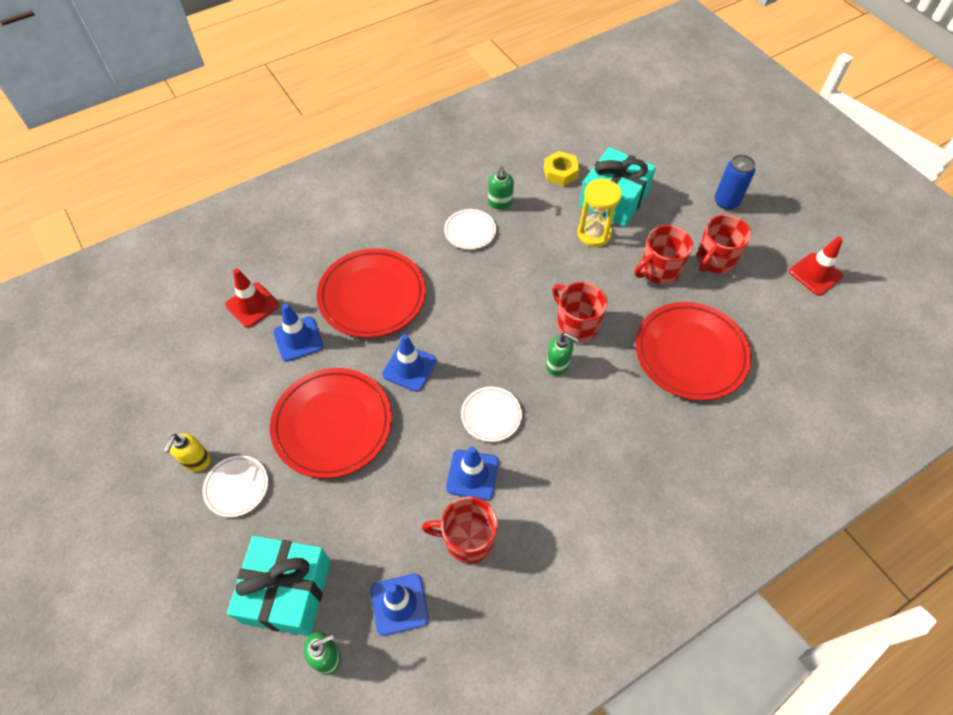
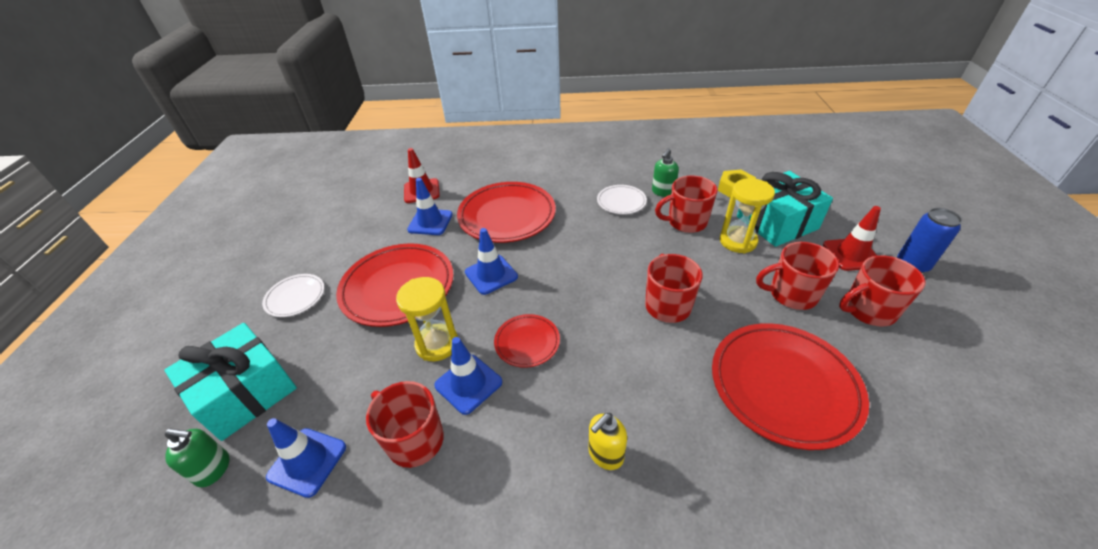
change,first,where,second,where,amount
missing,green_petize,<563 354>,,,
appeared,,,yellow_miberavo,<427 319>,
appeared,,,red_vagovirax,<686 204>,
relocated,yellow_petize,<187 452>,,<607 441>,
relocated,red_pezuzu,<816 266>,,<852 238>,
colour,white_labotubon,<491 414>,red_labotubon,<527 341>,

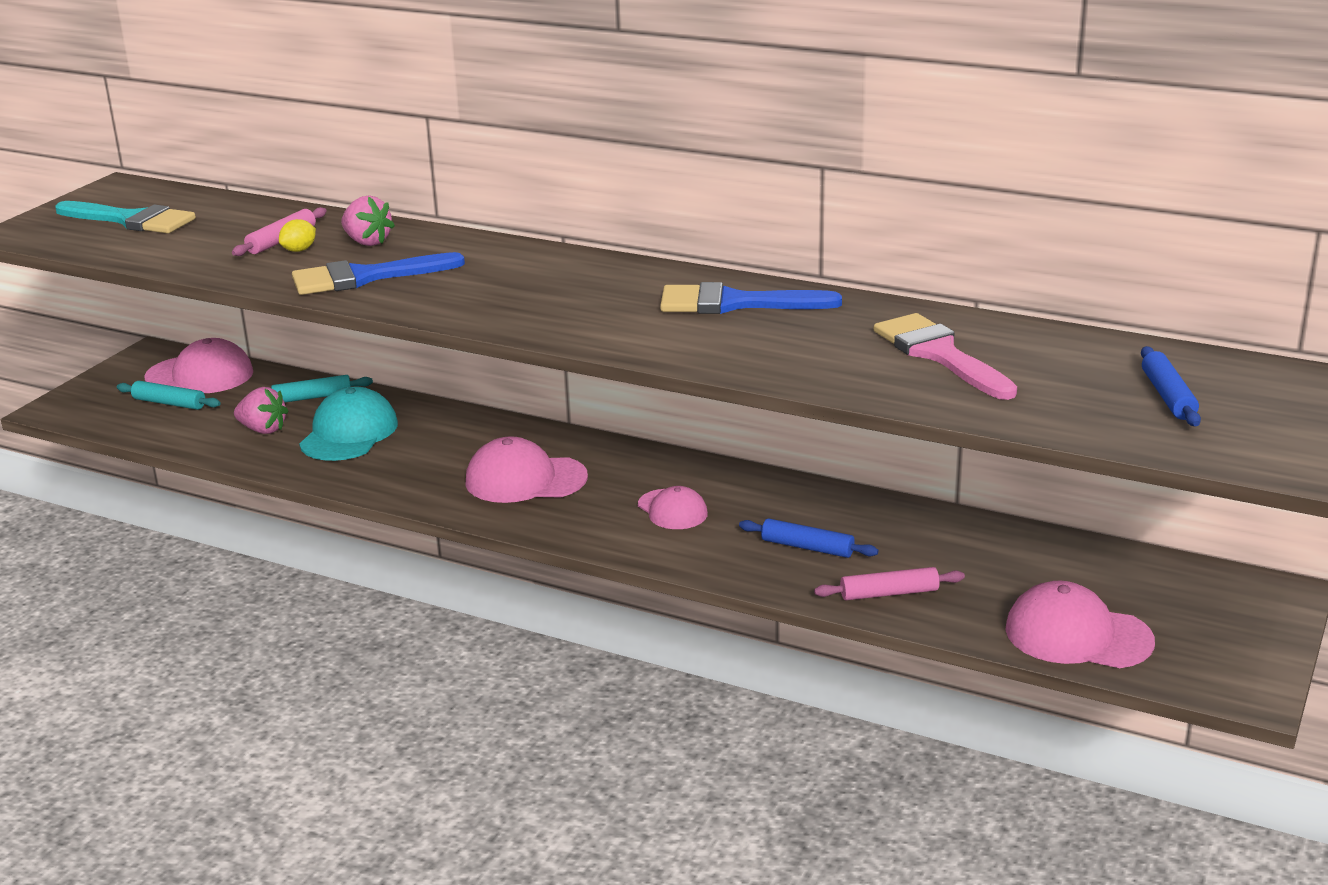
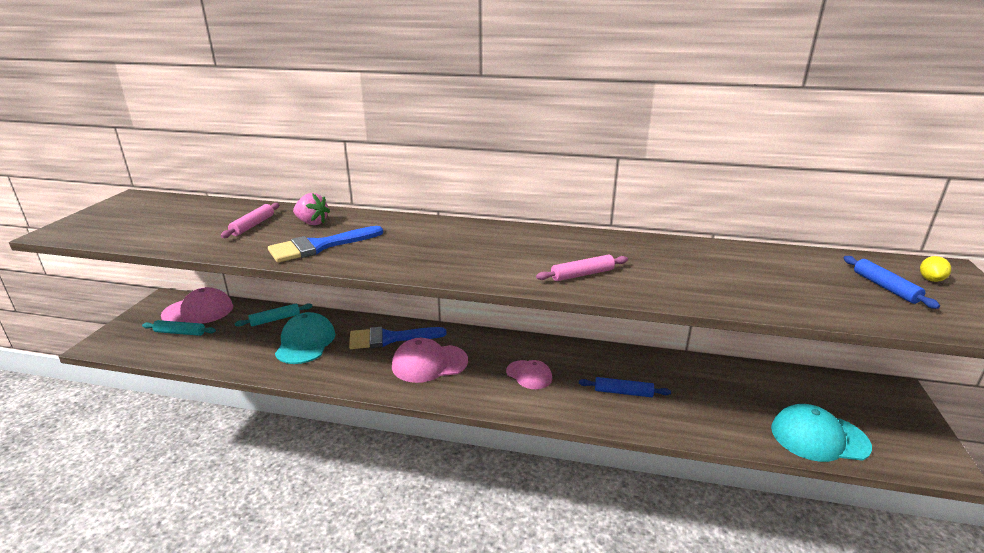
change,first,where,second,where,amount
missing,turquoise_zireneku,<125 217>,,,
missing,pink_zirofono,<261 410>,,,
missing,pink_zireneku,<945 356>,,,
relocated,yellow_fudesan,<297 235>,,<935 269>,
relocated,blue_zireneku,<751 298>,,<398 338>,
relocated,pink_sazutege,<889 583>,,<582 268>,
colour,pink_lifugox,<1080 624>,turquoise_lifugox,<821 433>,

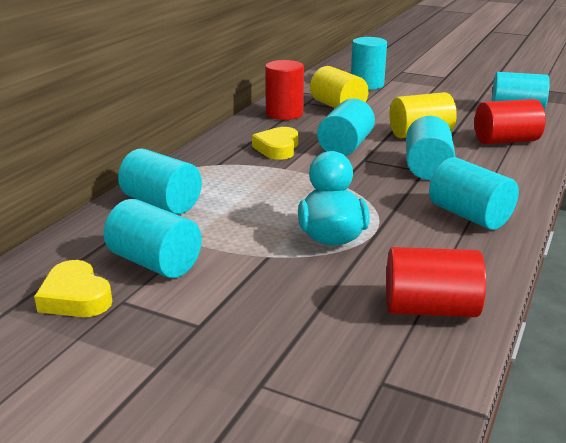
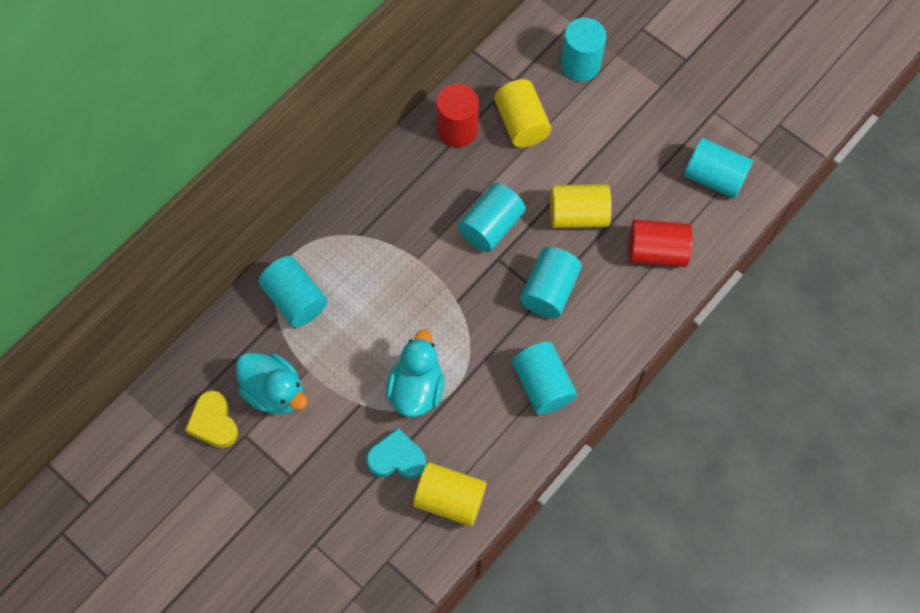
change,first,where,second,where,amount
missing,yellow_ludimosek,<275 143>,,,
appeared,,,turquoise_ludimosek,<396 453>,
exchanged,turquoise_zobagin,<153 238>,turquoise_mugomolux,<271 383>,
colour,red_zobagin,<436 282>,yellow_zobagin,<449 494>,

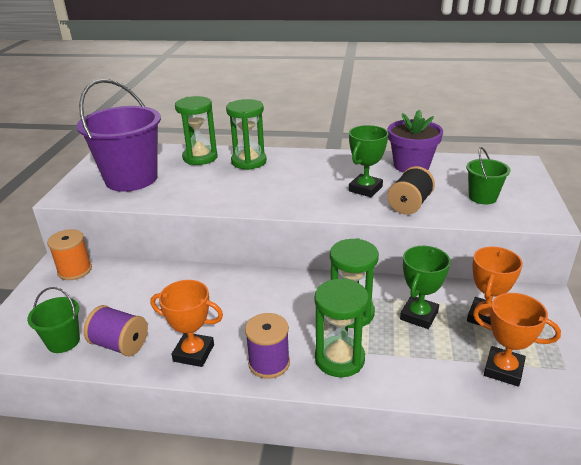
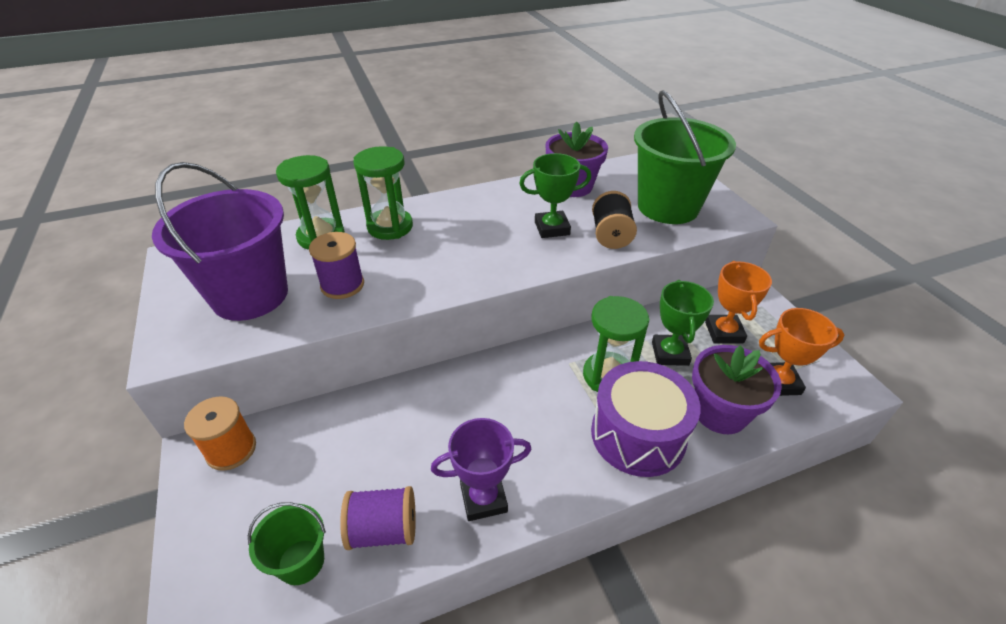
change,first,where,second,where,amount
appeared,,,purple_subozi,<737 389>,
relocated,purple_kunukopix,<267 346>,,<336 265>,
exchanged,green_miberavo,<342 327>,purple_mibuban,<645 419>,
colour,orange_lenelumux,<187 323>,purple_lenelumux,<481 469>,
spun,green_lenelumux,<368 161>,,<555 195>,75 degrees clockwise
size,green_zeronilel,<488 175>,,<685 157>,x2.07

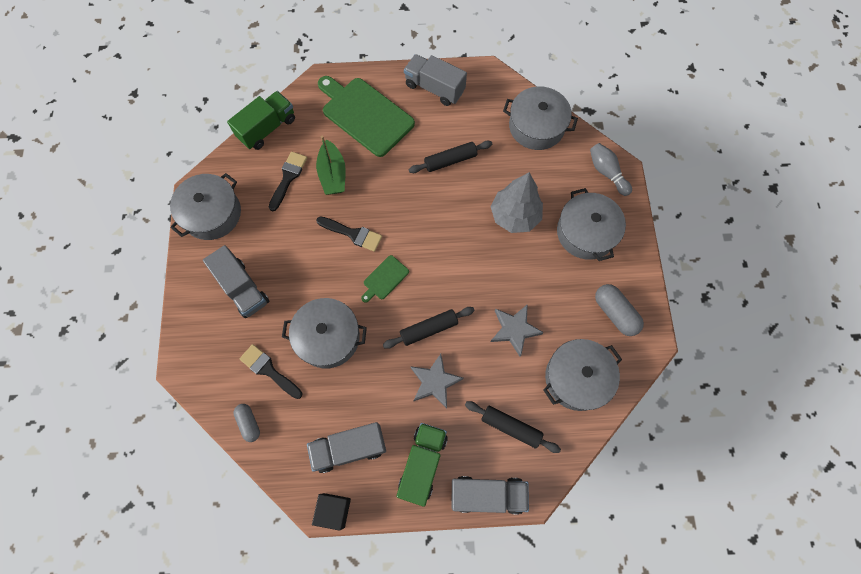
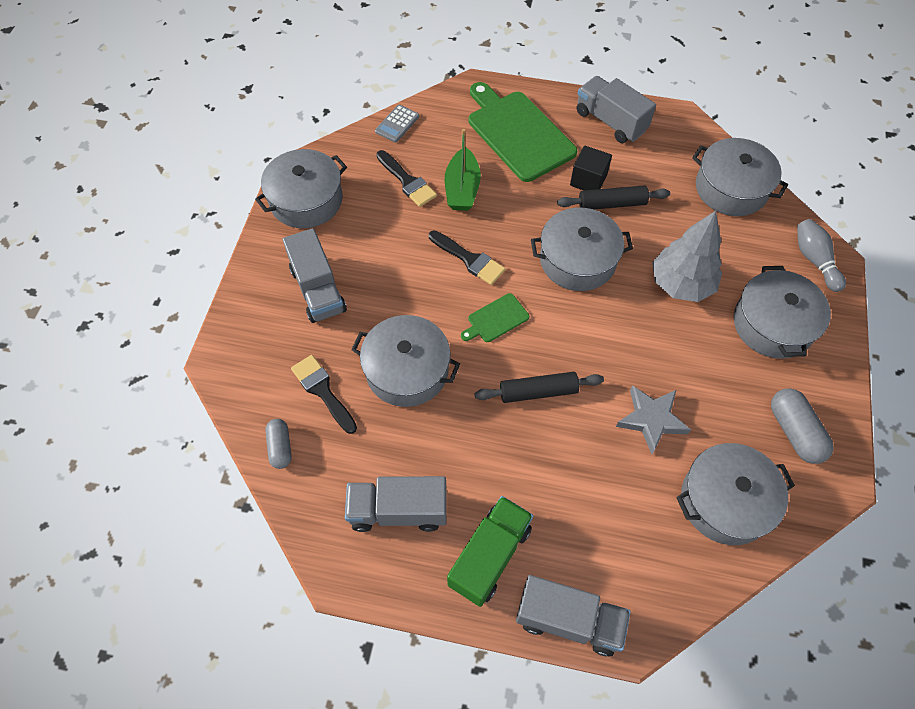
change,first,where,second,where,amount
missing,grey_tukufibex,<437 381>,,,
missing,black_sazutege,<513 427>,,,
appeared,,,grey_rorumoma,<582 249>,
relocated,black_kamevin,<331 512>,,<591 168>,
exchanged,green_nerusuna,<261 120>,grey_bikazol,<397 124>,
spun,black_zireneku,<288 181>,,<406 178>,105 degrees clockwise

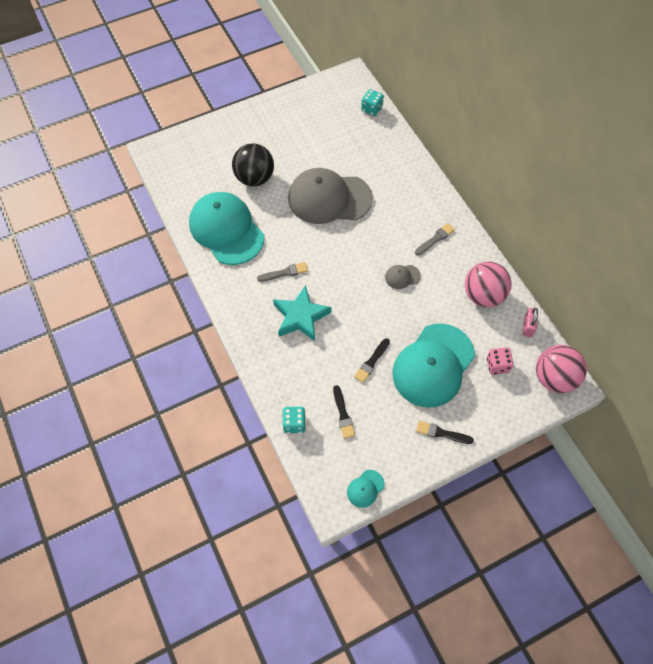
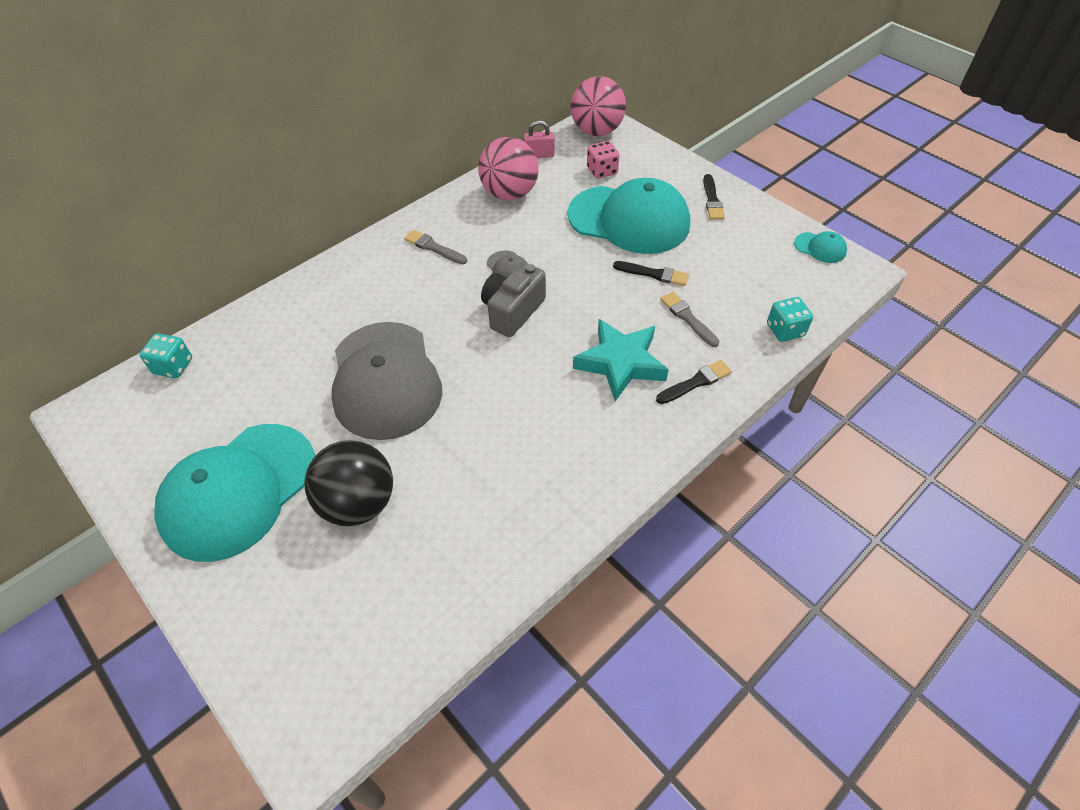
change,first,where,second,where,amount
appeared,,,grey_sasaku,<513 300>,
relocated,turquoise_lifugox,<226 228>,,<234 493>,
relocated,grey_zireneku,<282 272>,,<689 319>,
relocated,black_zireneku,<344 412>,,<694 382>,

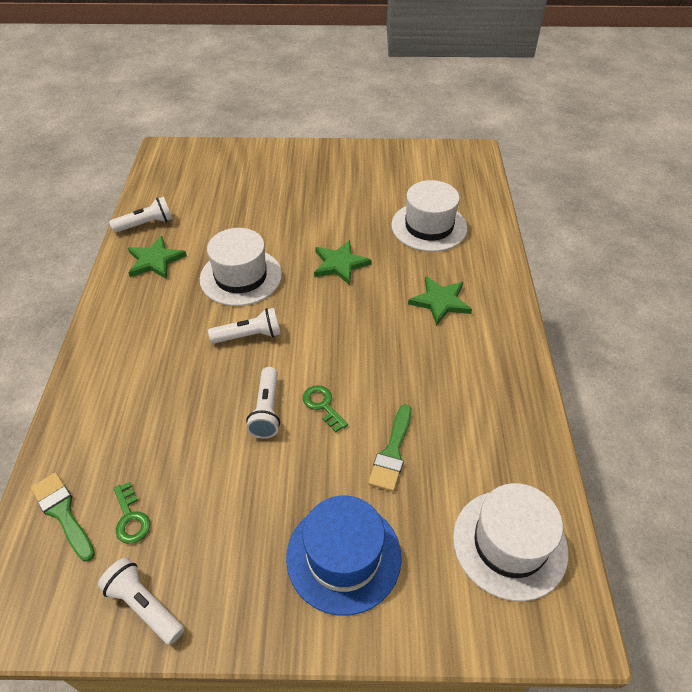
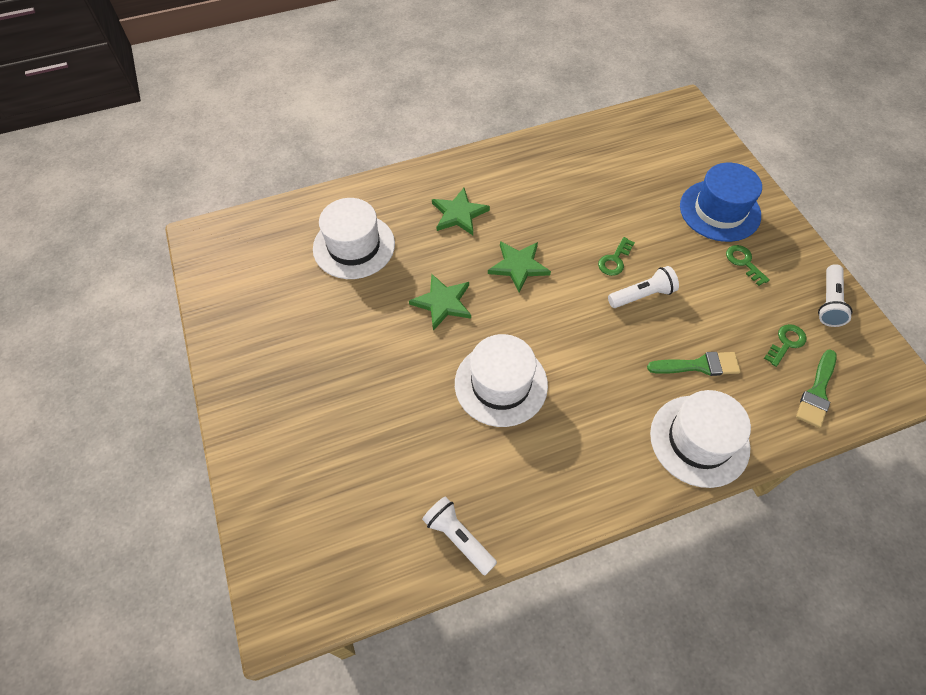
change,first,where,second,where,amount
missing,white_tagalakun,<244 326>,,,
appeared,,,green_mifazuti,<748 265>,
relocated,green_tukufibex,<157 257>,,<519 267>,
relocated,green_zireneku,<389 448>,,<694 364>,
relocated,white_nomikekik,<510 542>,,<700 439>,

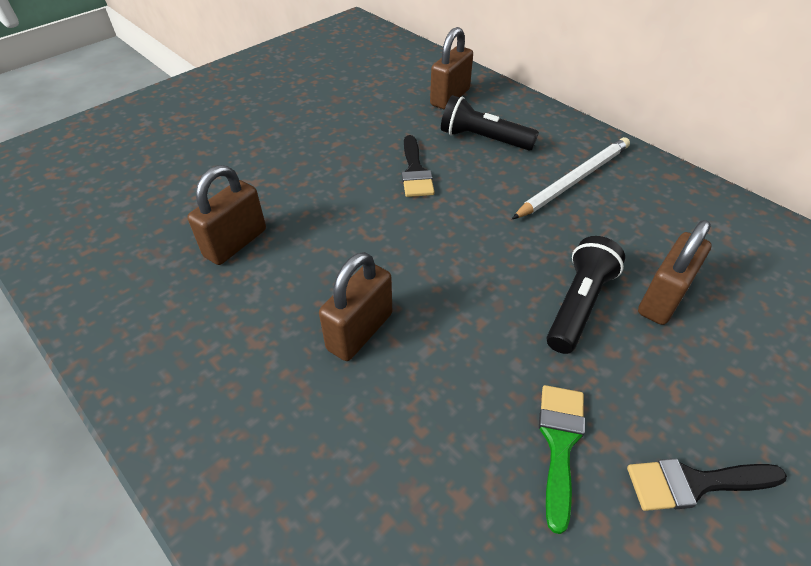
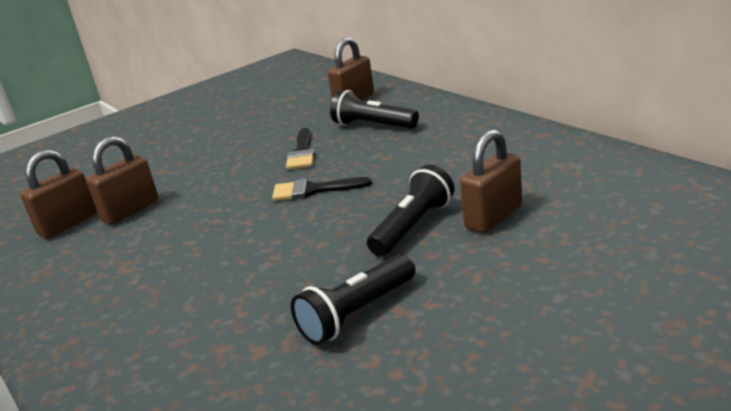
change,first,where,second,where,amount
missing,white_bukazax,<571 178>,,,
relocated,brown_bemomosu,<355 306>,,<58 194>,
relocated,black_zireneku,<707 484>,,<322 189>,
exchanged,green_zireneku,<562 459>,black_tagalakun,<353 299>,

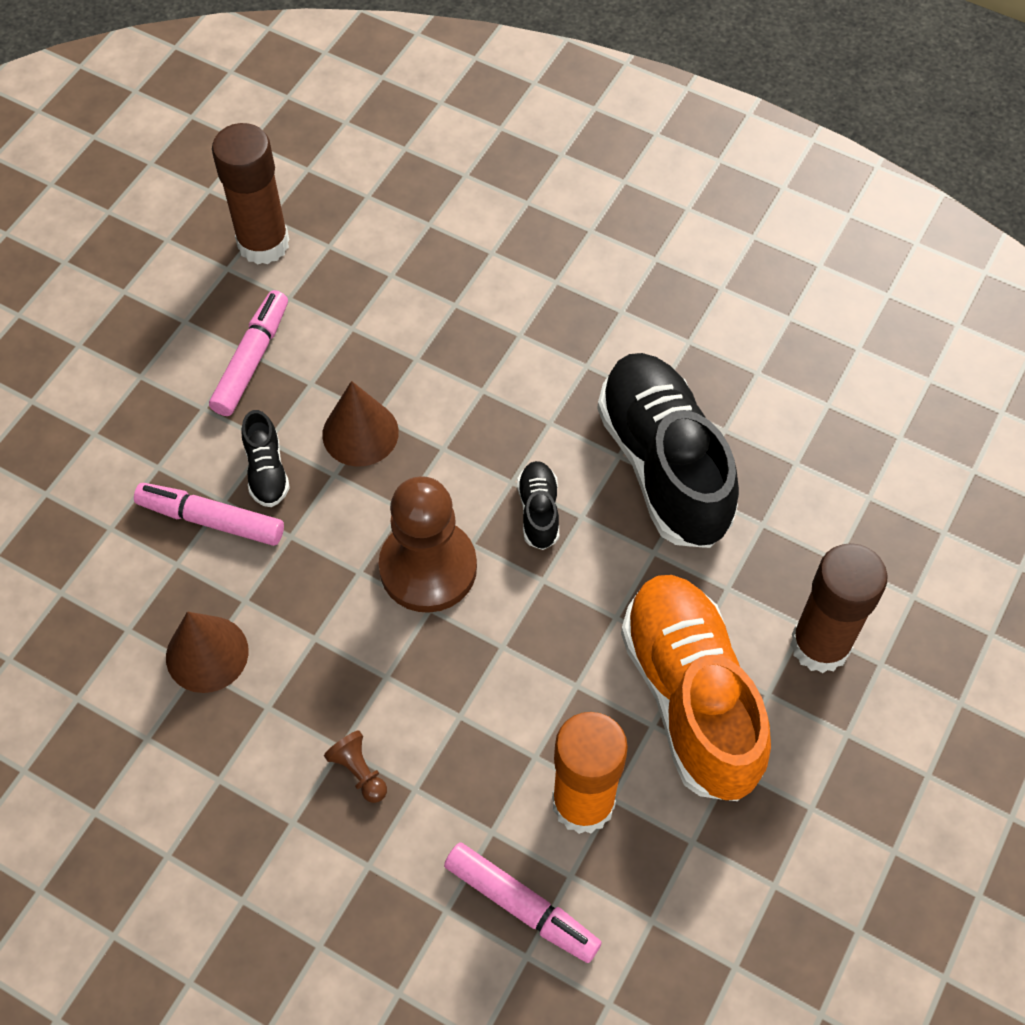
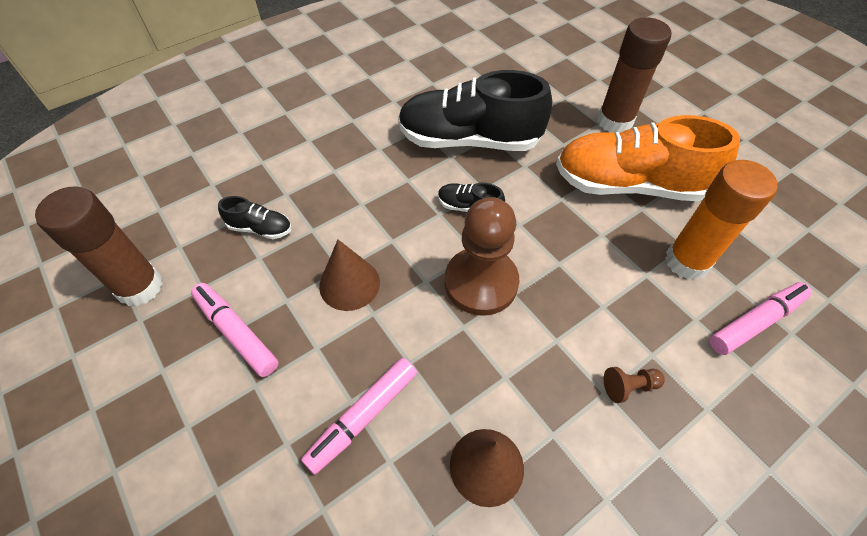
change,first,where,second,where,amount
relocated,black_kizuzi,<265 458>,,<254 217>,

